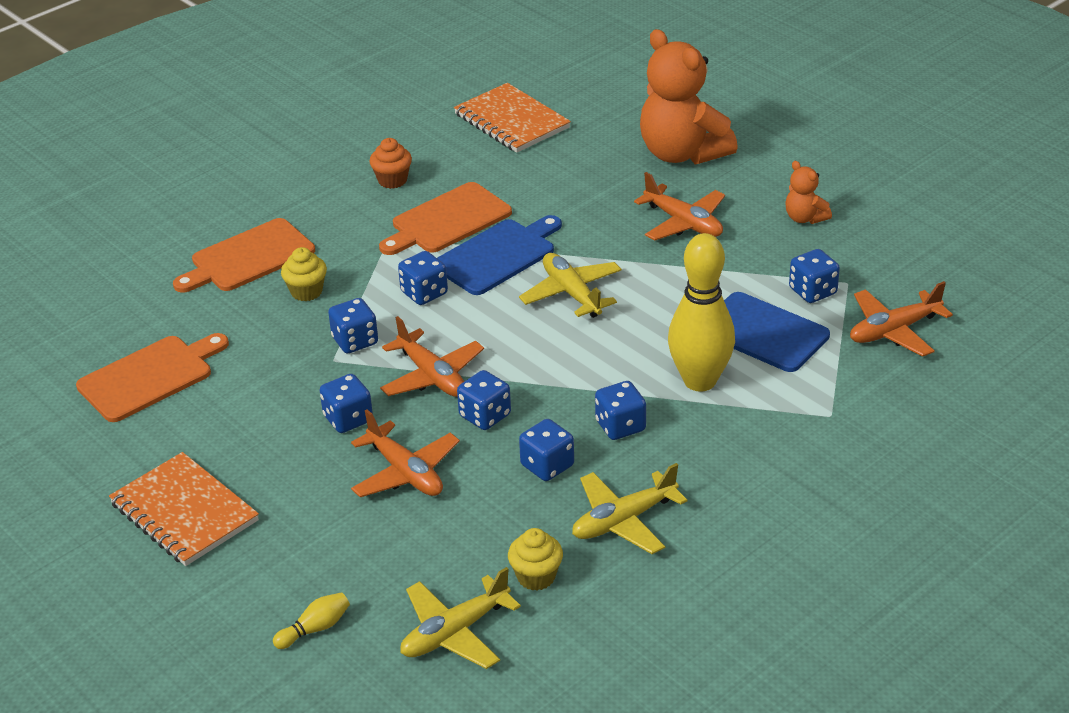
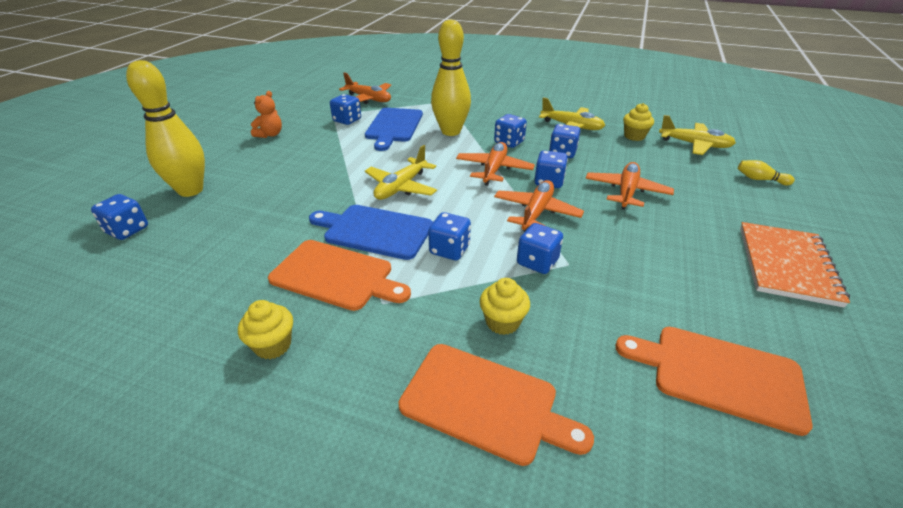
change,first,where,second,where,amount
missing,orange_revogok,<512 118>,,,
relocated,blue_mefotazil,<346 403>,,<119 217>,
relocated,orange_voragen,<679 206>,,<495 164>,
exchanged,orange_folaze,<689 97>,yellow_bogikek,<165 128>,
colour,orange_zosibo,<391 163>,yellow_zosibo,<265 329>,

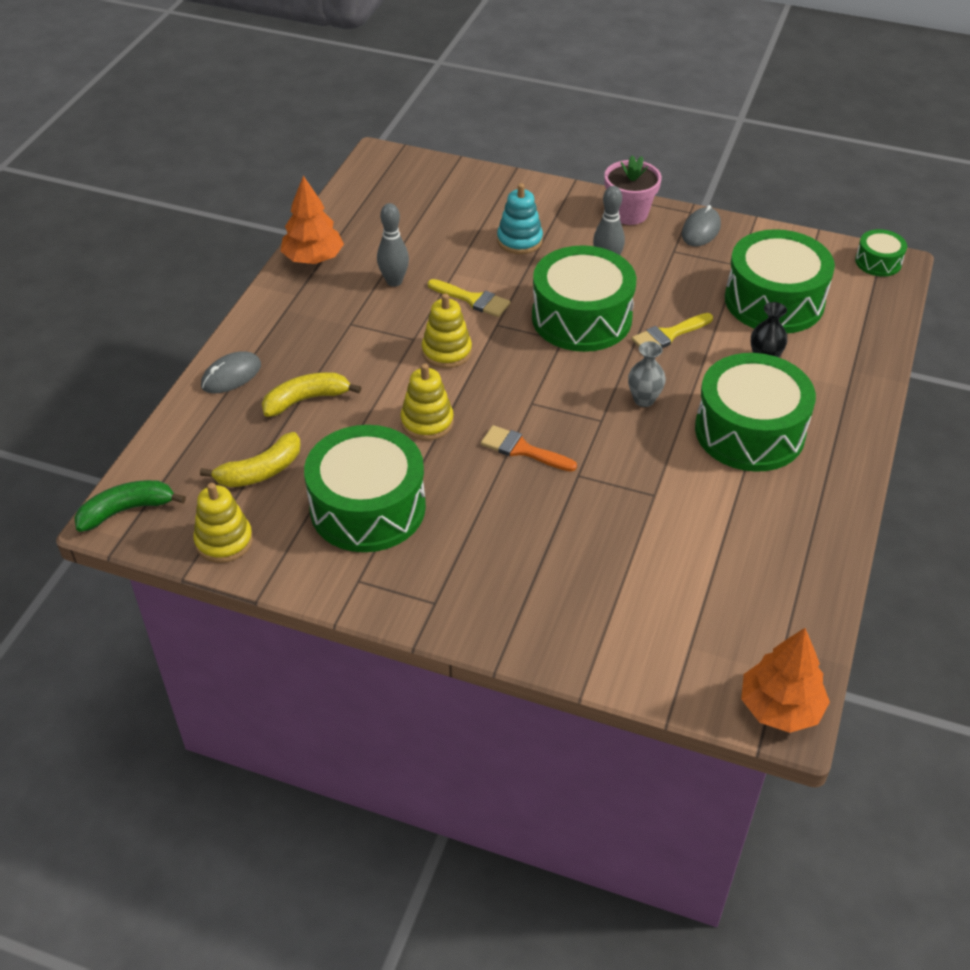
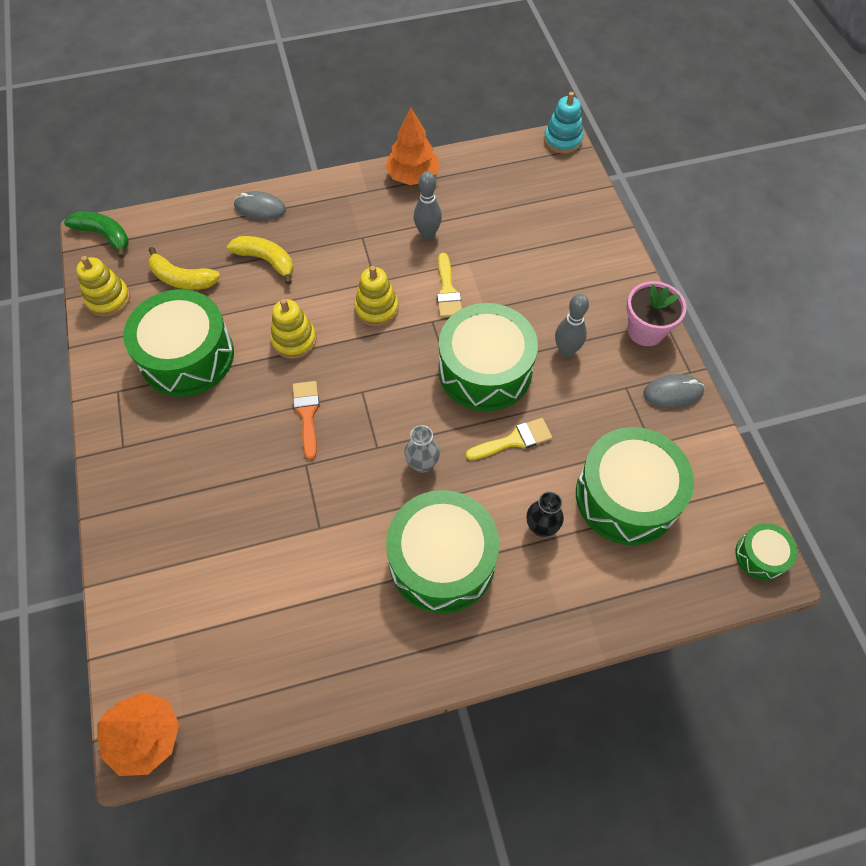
change,first,where,second,where,amount
relocated,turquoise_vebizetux,<520 218>,,<563 123>,
spun,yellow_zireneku,<672 330>,,<509 439>,135 degrees clockwise

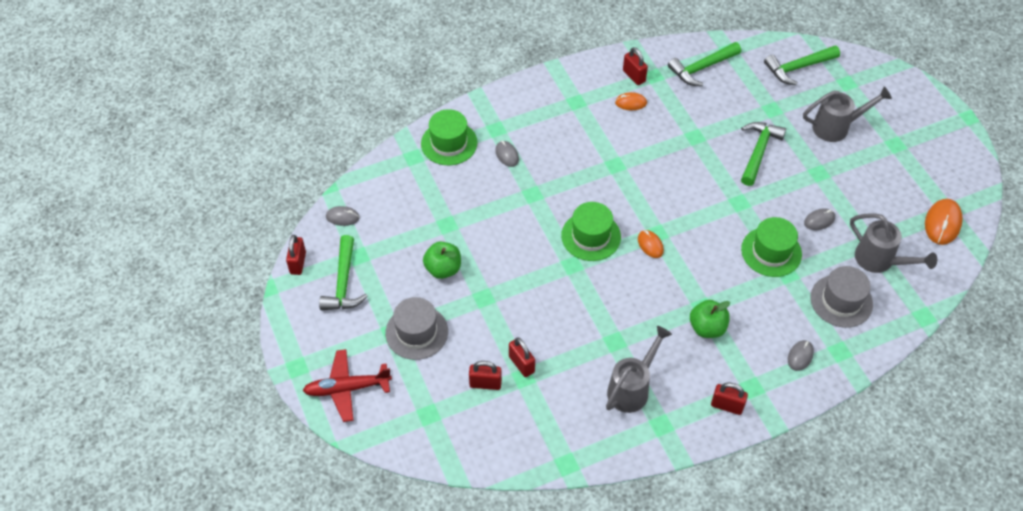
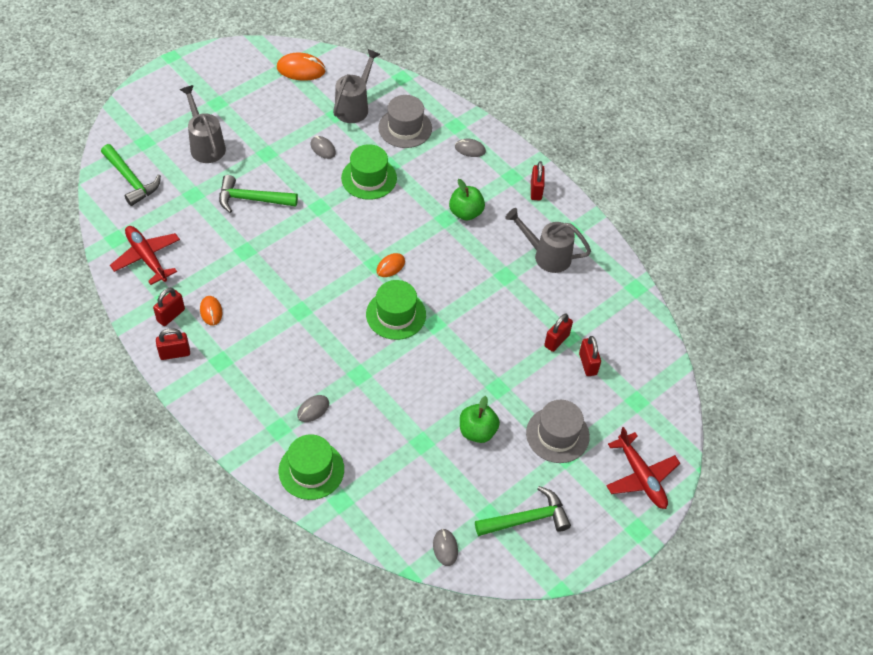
change,first,where,second,where,amount
relocated,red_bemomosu,<296 255>,,<173 344>,
exchanged,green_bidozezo,<704 64>,red_voragen,<145 255>,

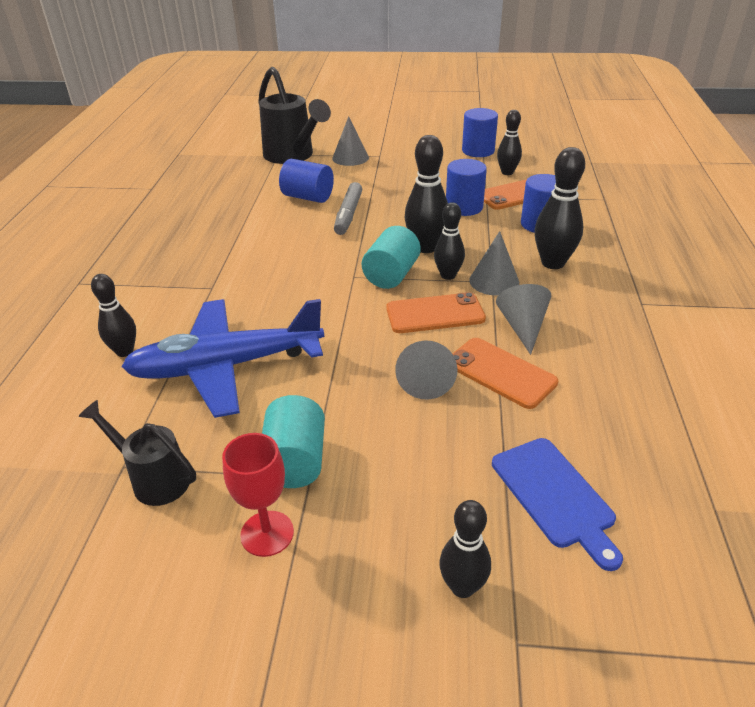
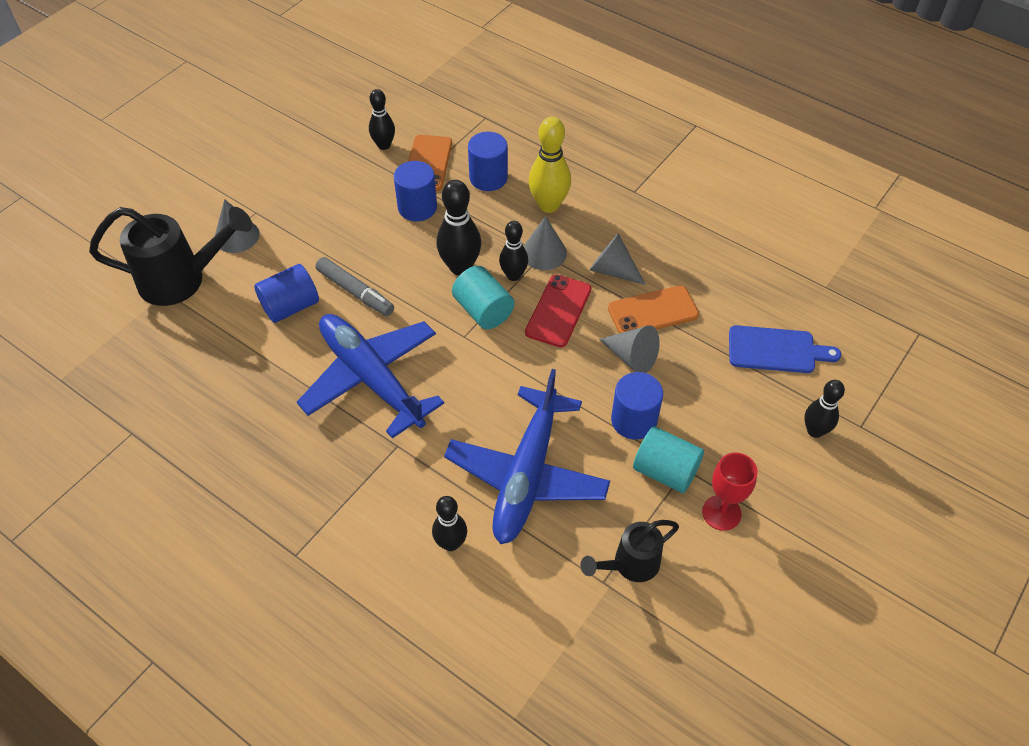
change,first,where,second,where,amount
appeared,,,blue_voragen,<370 376>,
relocated,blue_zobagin,<480 132>,,<637 406>,
colour,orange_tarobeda,<436 312>,red_tarobeda,<558 310>,
colour,black_bogikek,<560 208>,yellow_bogikek,<549 165>,

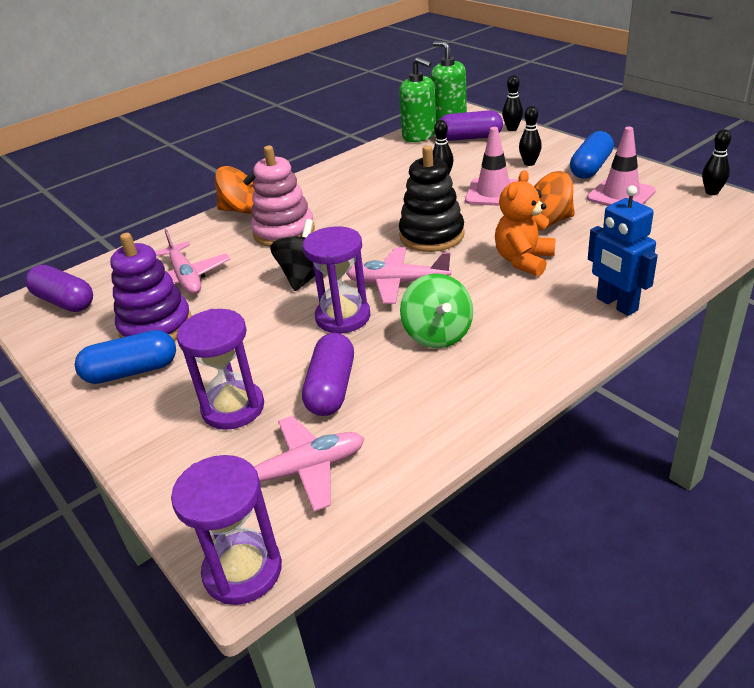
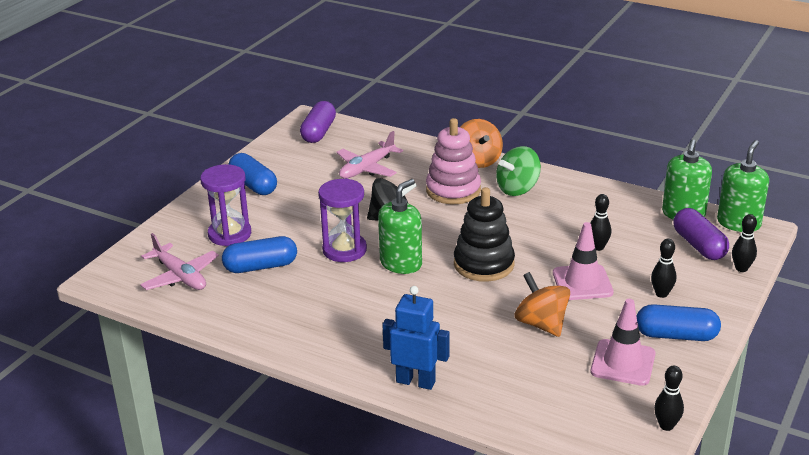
change,first,where,second,where,amount
missing,purple_vebizetux,<151 286>,,,
missing,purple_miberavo,<226 530>,,,
missing,orange_folaze,<525 223>,,,
relocated,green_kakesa,<436 310>,,<518 171>,
exchanged,pink_voragen,<398 275>,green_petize,<400 226>,
colour,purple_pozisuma,<328 374>,blue_pozisuma,<259 254>,
spun,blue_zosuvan,<623 250>,,<415 338>,75 degrees clockwise

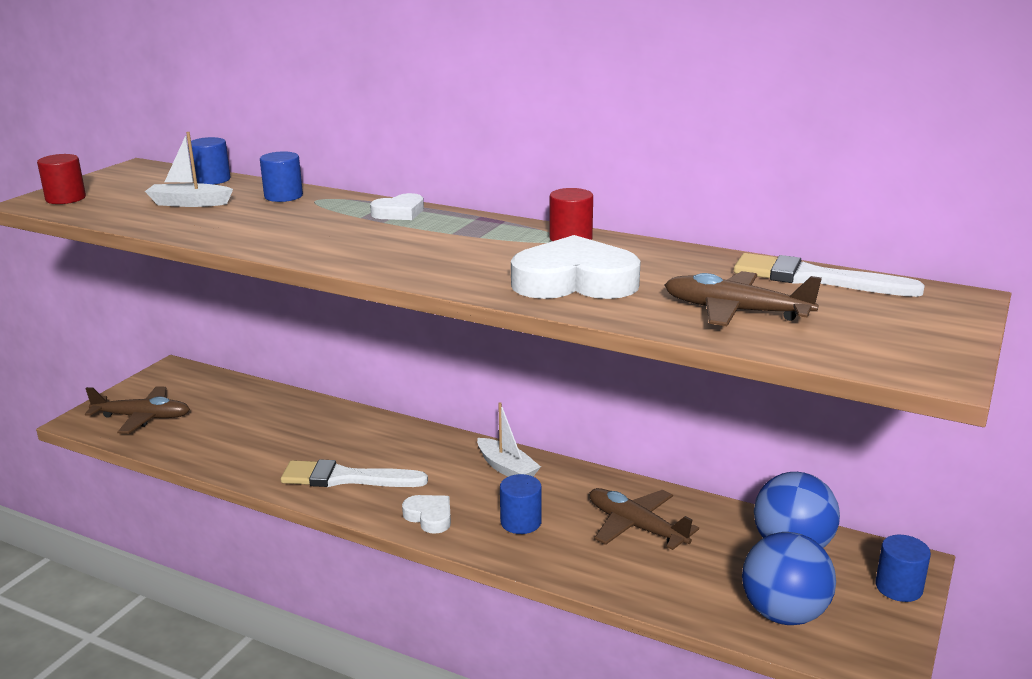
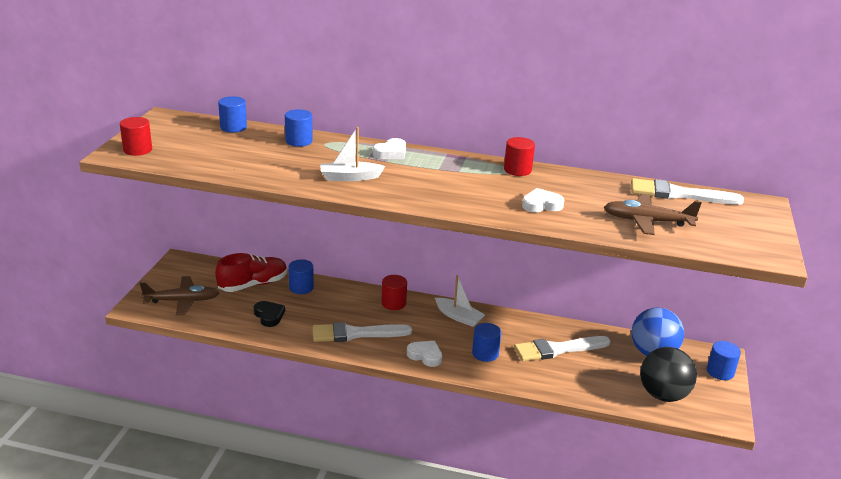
change,first,where,second,where,amount
appeared,,,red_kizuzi,<251 272>,
appeared,,,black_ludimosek,<269 314>,
appeared,,,blue_zobagin,<301 276>,
appeared,,,red_zobagin,<394 292>,
relocated,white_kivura,<189 169>,,<352 154>,
exchanged,brown_voragen,<644 519>,white_zireneku,<562 348>,
colour,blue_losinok,<789 578>,black_losinok,<668 374>,
size,white_ludimosek,<576 267>,,<543 200>,x0.52

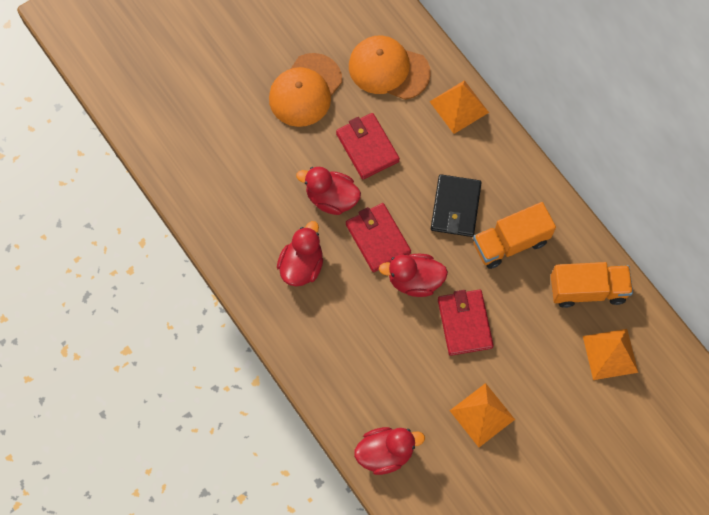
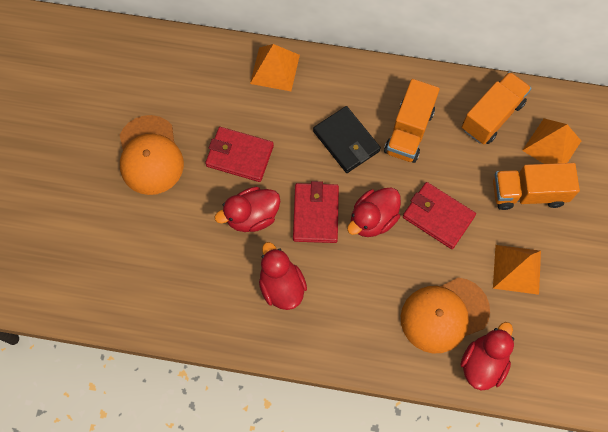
change,first,where,second,where,amount
appeared,,,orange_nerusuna,<536 186>,
relocated,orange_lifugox,<390 68>,,<445 315>,
spun,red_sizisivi,<378 237>,,<316 212>,75 degrees clockwise

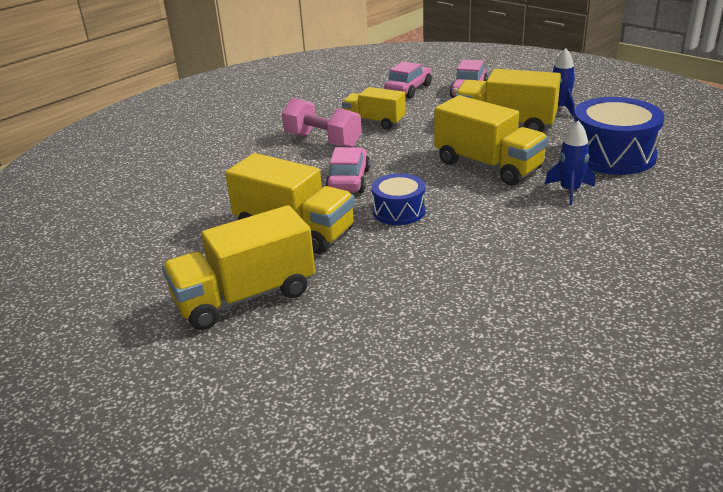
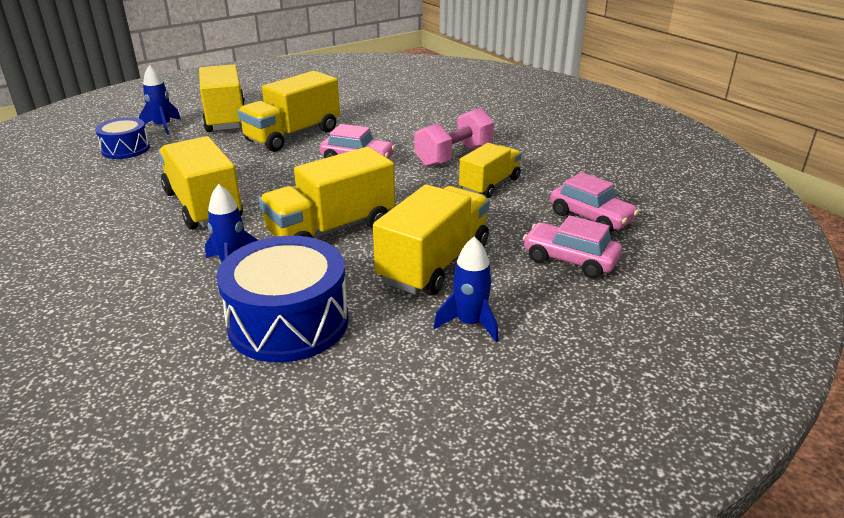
change,first,where,second,where,amount
appeared,,,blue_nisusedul,<160 100>,
appeared,,,yellow_nerusuna,<200 183>,
relocated,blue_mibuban,<398 199>,,<122 138>,

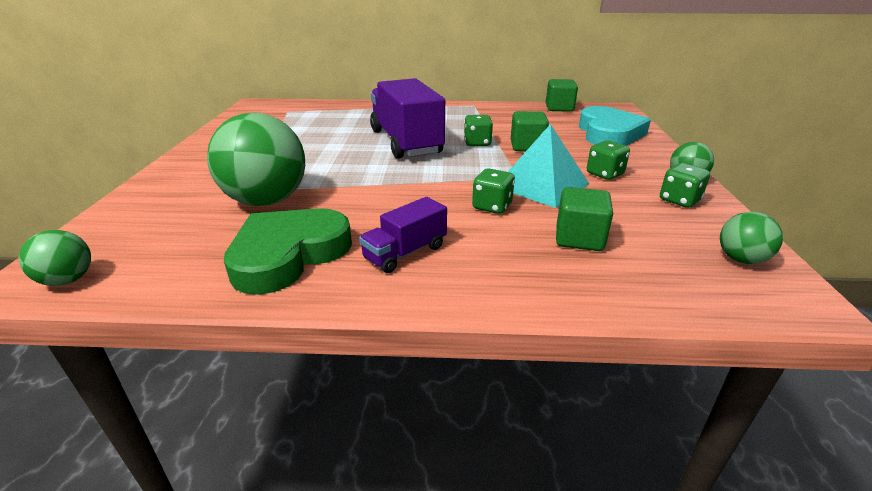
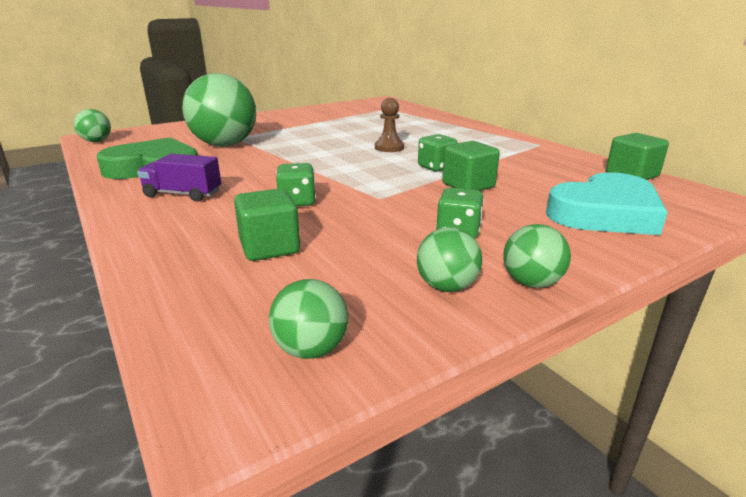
change,first,where,second,where,amount
missing,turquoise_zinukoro,<548 166>,,,
exchanged,purple_nerusuna,<407 118>,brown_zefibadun,<389 125>,
exchanged,green_mefotazil,<685 185>,green_losinok,<449 259>,

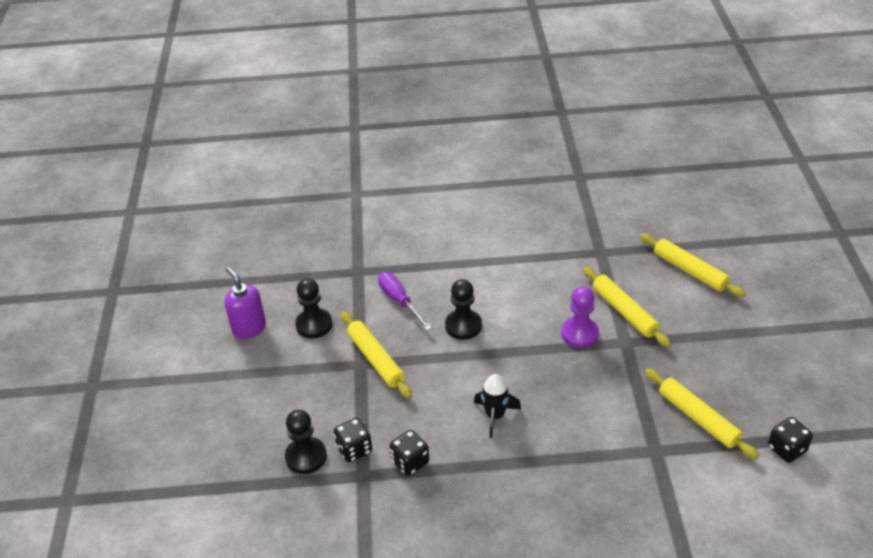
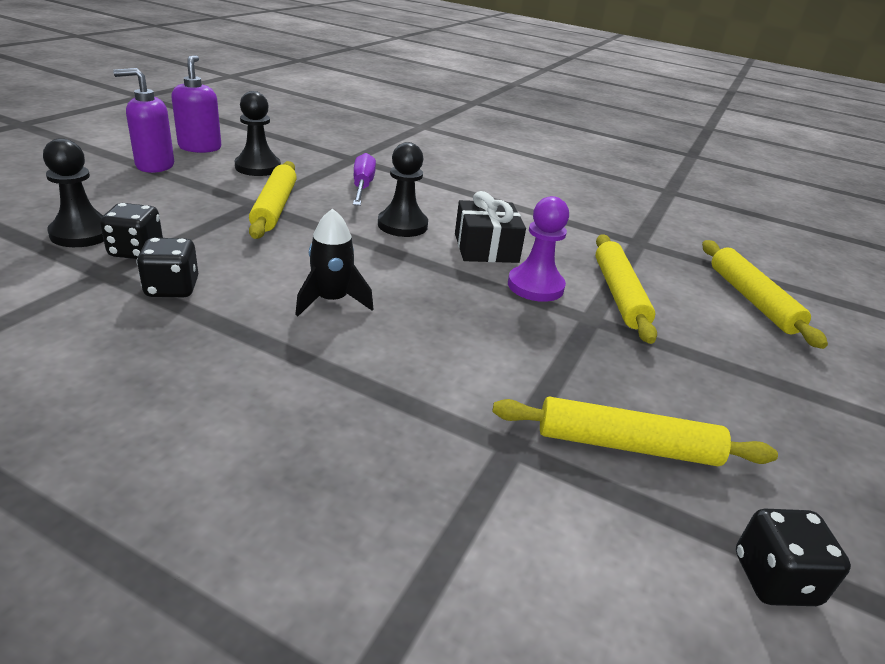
change,first,where,second,where,amount
appeared,,,purple_petize,<143 120>,
appeared,,,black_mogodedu,<490 227>,
spun,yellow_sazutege,<702 414>,,<635 431>,75 degrees counterclockwise

